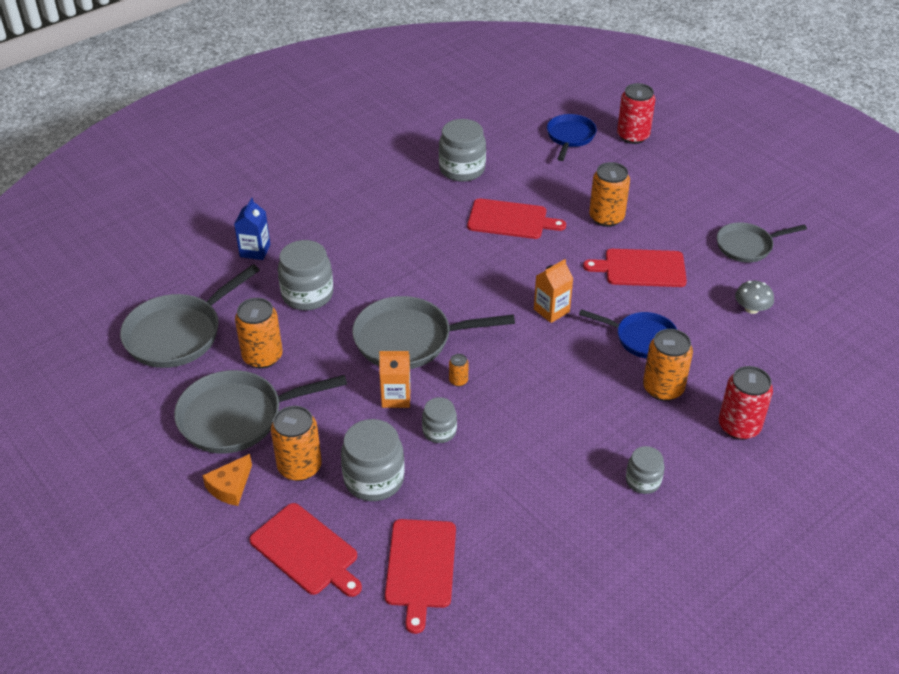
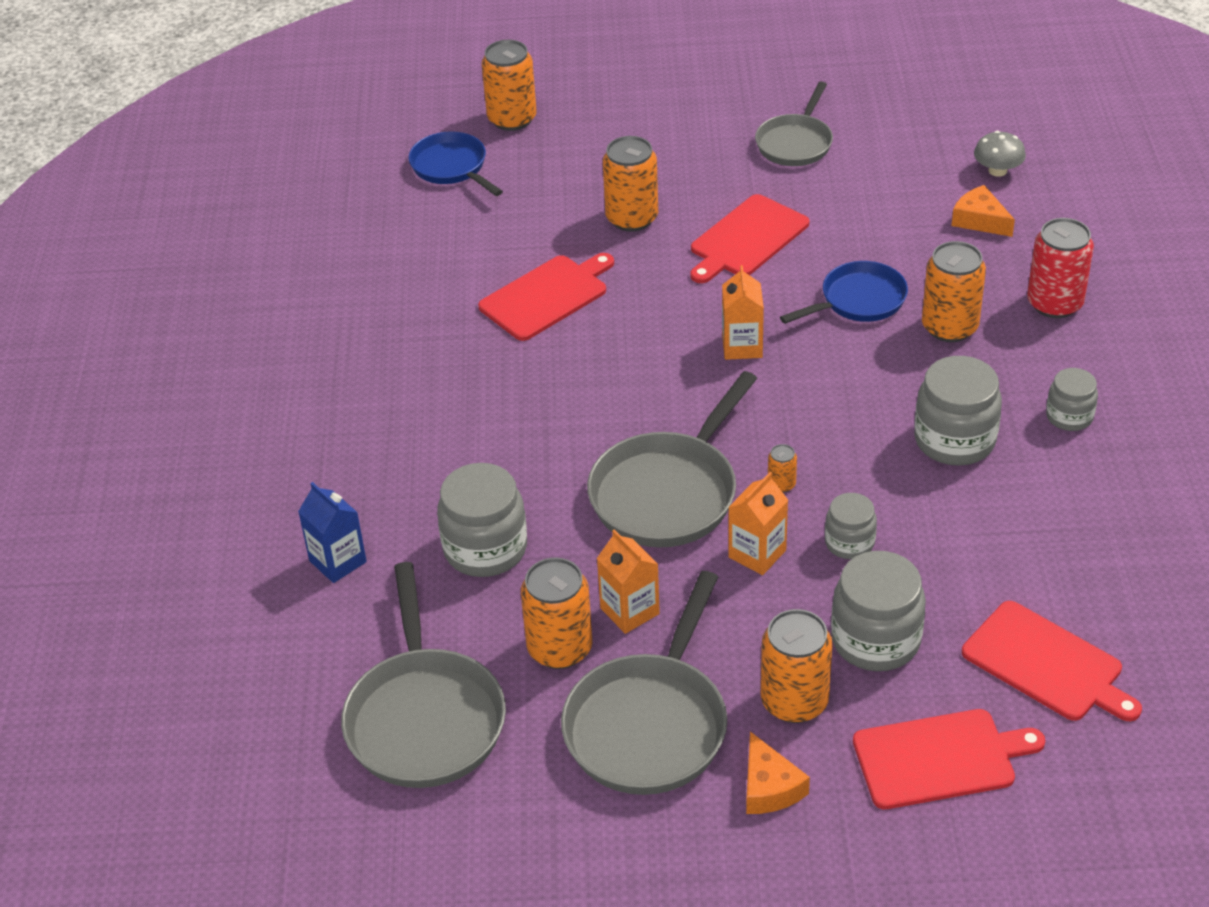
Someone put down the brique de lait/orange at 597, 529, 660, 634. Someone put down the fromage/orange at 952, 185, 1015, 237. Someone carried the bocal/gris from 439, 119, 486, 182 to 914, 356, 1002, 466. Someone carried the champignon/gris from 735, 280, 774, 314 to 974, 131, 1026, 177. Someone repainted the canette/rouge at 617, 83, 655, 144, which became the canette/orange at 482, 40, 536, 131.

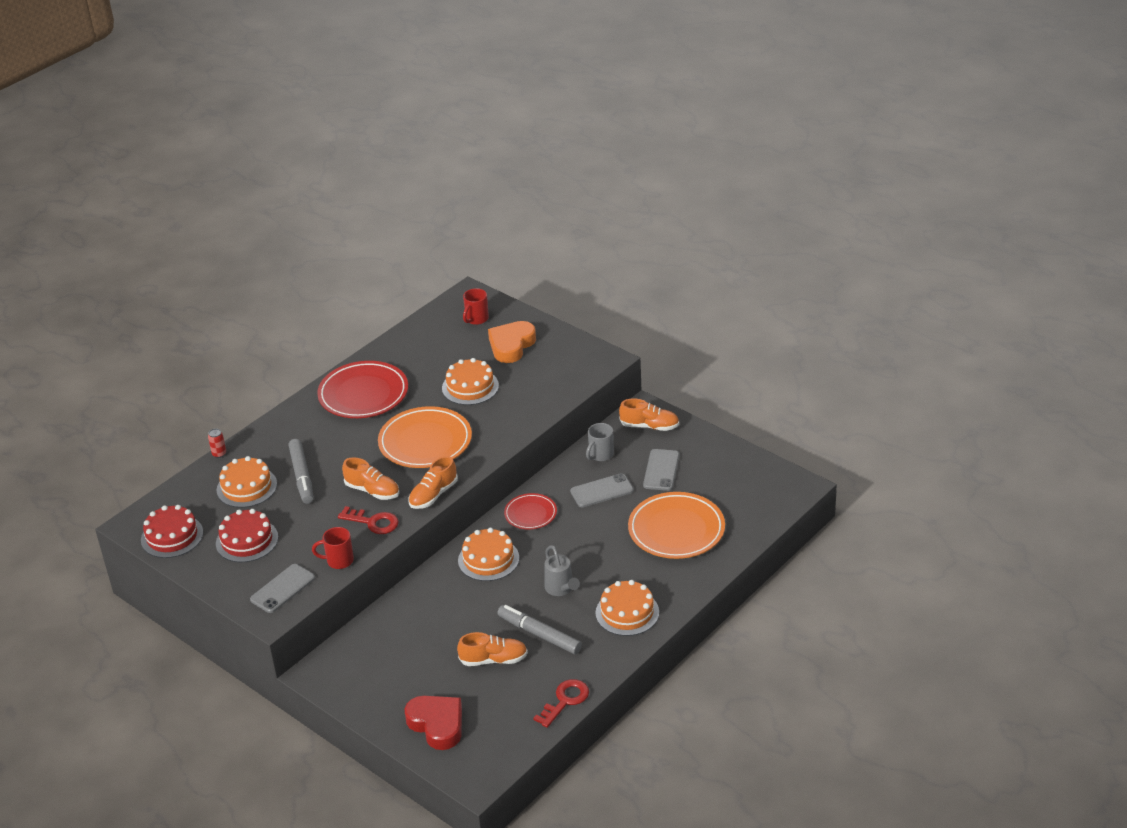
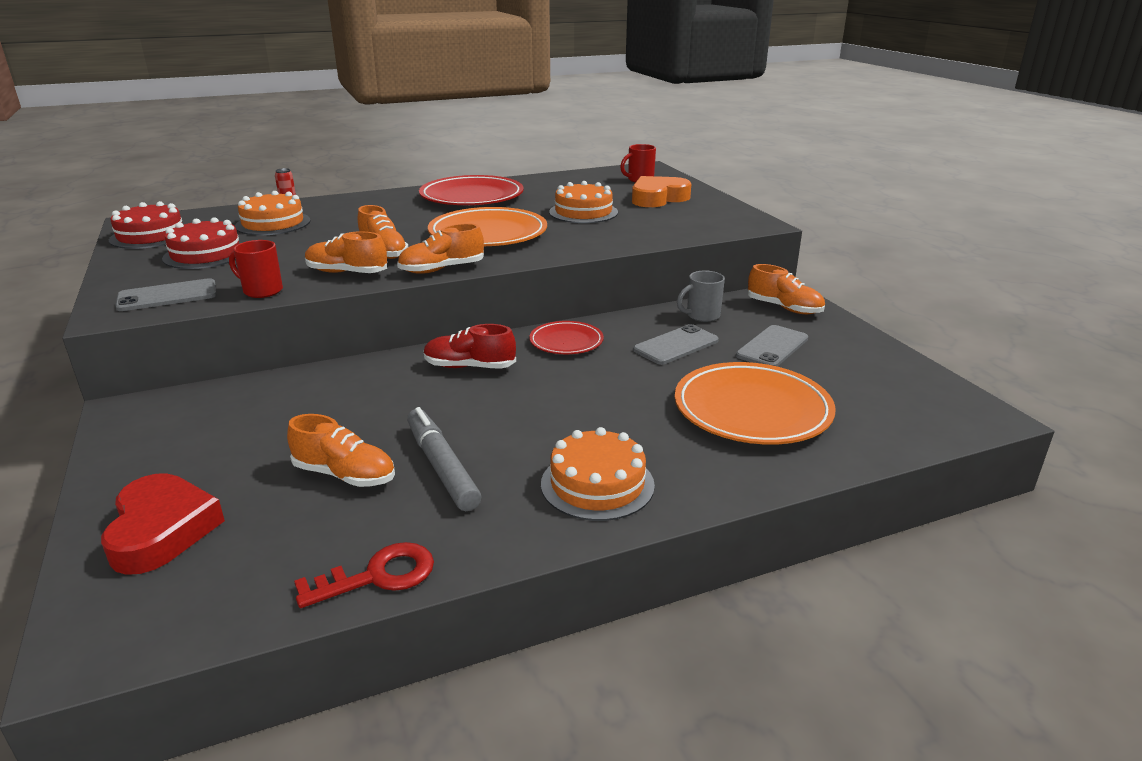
Someone took away the feutre/gris at 288, 439, 313, 504. Someone took away the arrosoir/gris at 545, 545, 580, 596. Someone swapped the clé/rouge at 338, 506, 399, 534 for the chaussure/orange at 305, 231, 387, 273. Someone swapped the gâteau/orange at 458, 528, 519, 581 for the chaussure/rouge at 424, 324, 516, 369. Someone rotated the téléphone/gris at 570, 473, 634, 508 by 45 degrees counterclockwise.

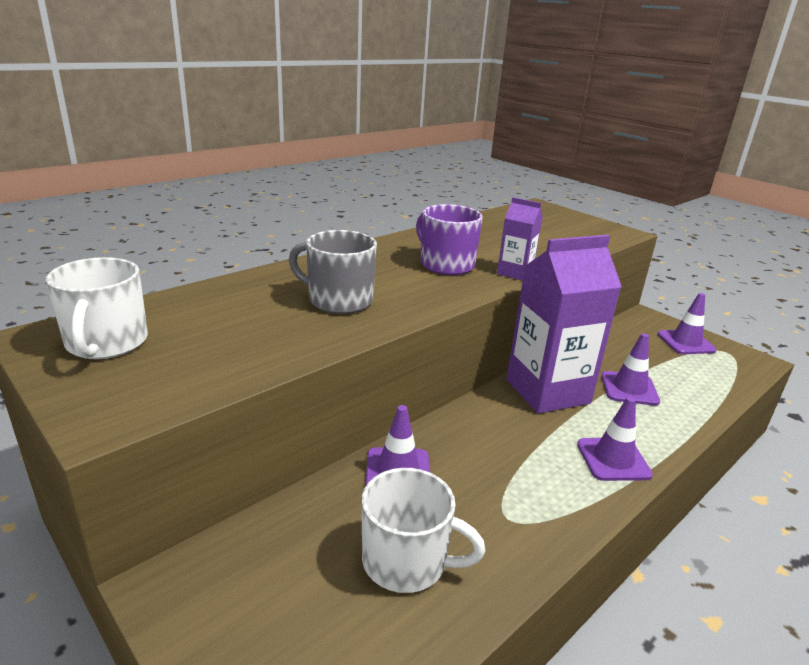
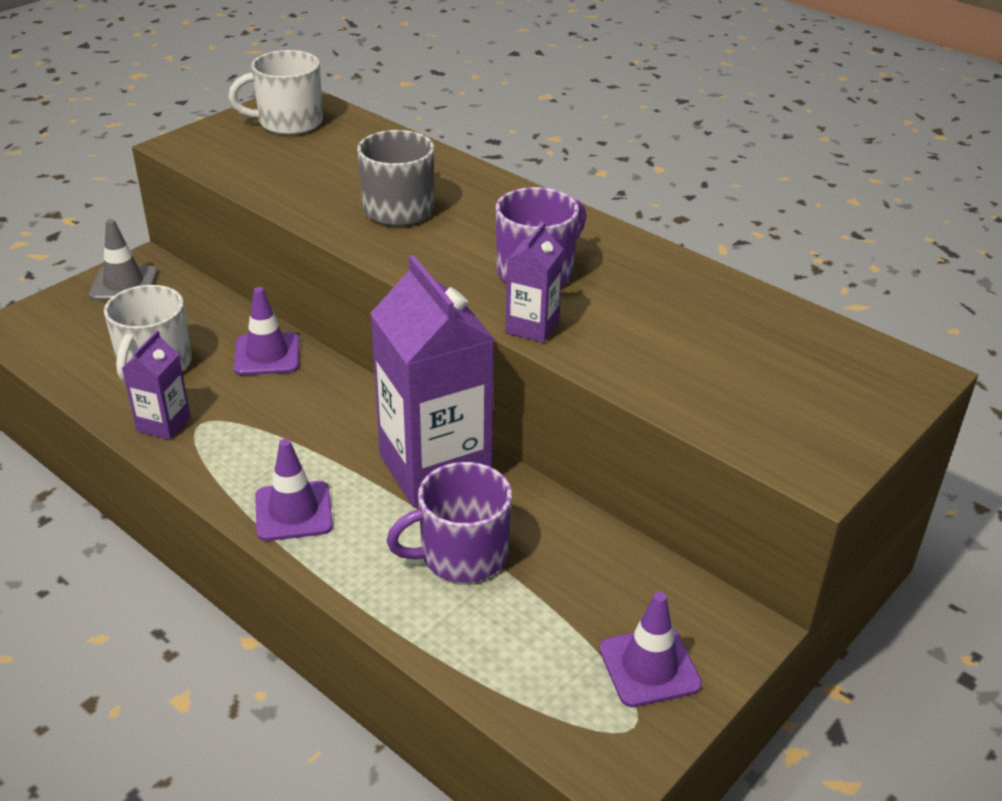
Someone put down the cône de chantier/gris at 89, 219, 158, 301. Someone put down the brique de lait/violet at 122, 331, 191, 440. Someone swapped the cône de chantier/violet at 601, 333, 660, 406 for the tasse/violet at 386, 462, 512, 583.

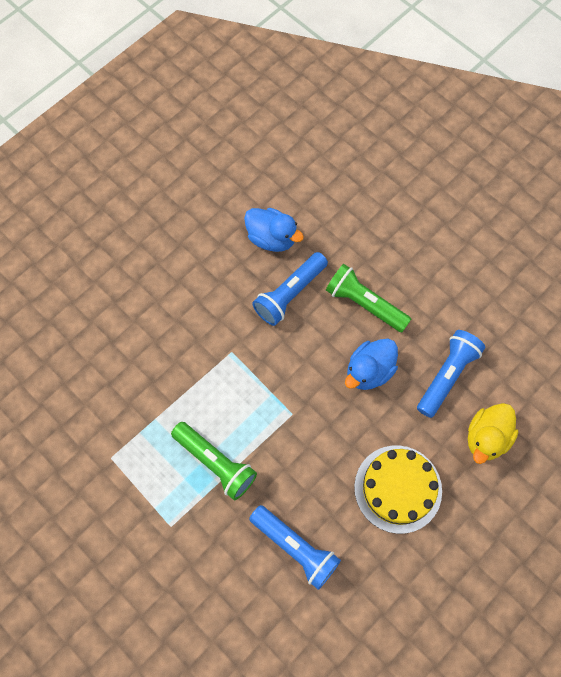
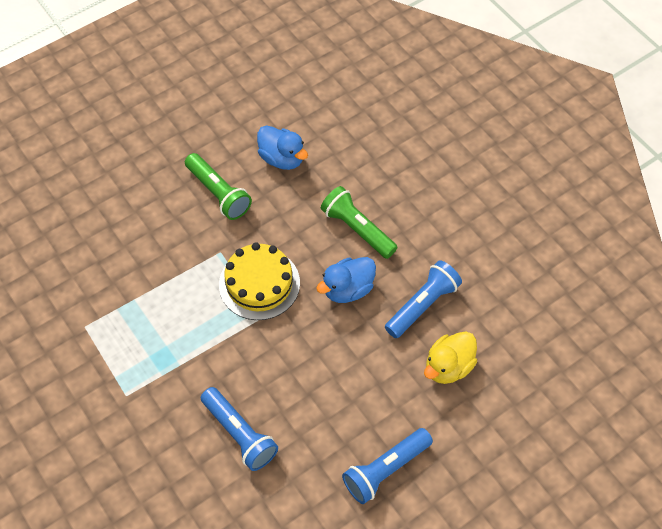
Someone carried the lampe de poche/vert from 171, 422, 257, 500 to 185, 153, 252, 220. Someone carried the lampe de poche/bleu from 252, 252, 328, 326 to 342, 428, 433, 504. Someone carried the gâteau/jaune from 354, 445, 442, 534 to 219, 242, 300, 320.

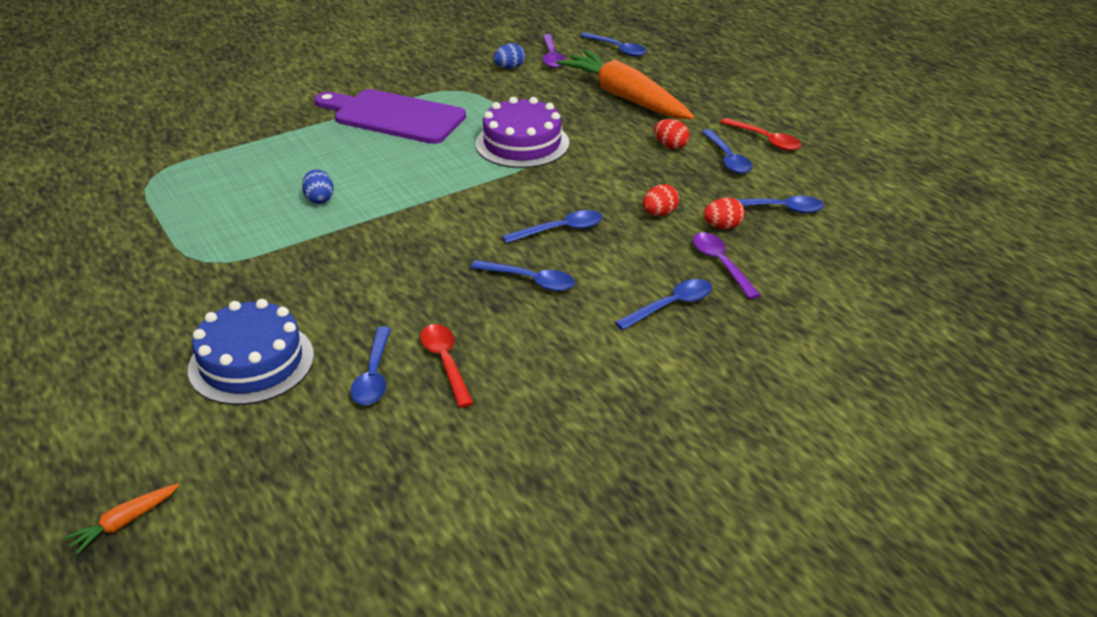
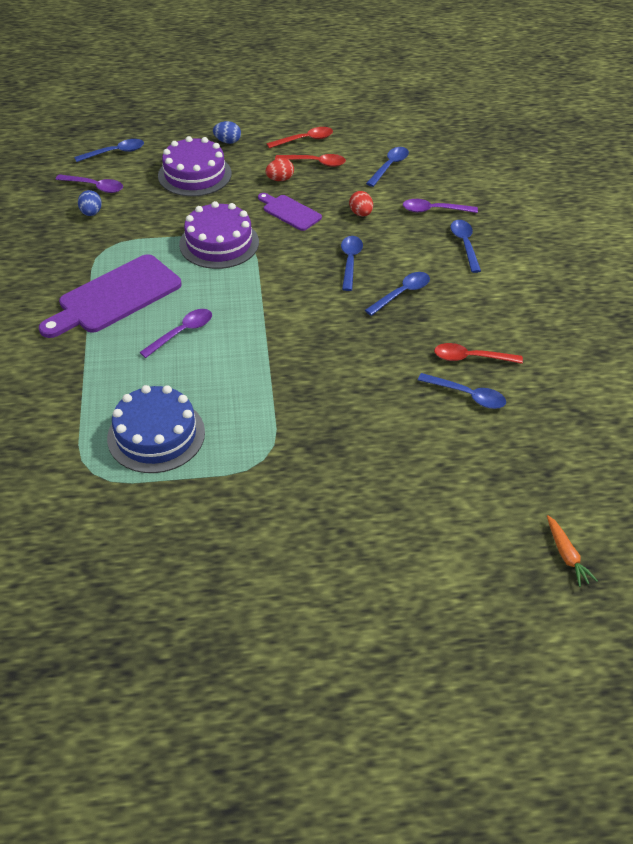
Someone took away the œuf/rouge at 703, 197, 745, 229. Someone put down the cuillère/violet at 139, 309, 212, 358. Someone put down the planche à découper/violet at 258, 193, 322, 231. Someone carried the gâteau/bleu from 188, 299, 314, 405 to 107, 385, 205, 473. Someone carried the œuf/bleu from 302, 169, 334, 204 to 213, 121, 241, 144. Someone swapped the carotte/orange at 557, 50, 694, 119 for the gâteau/violet at 158, 136, 232, 196. Someone repainted the cuillère/bleu at 702, 129, 752, 174, which became the cuillère/rouge at 275, 154, 346, 167.

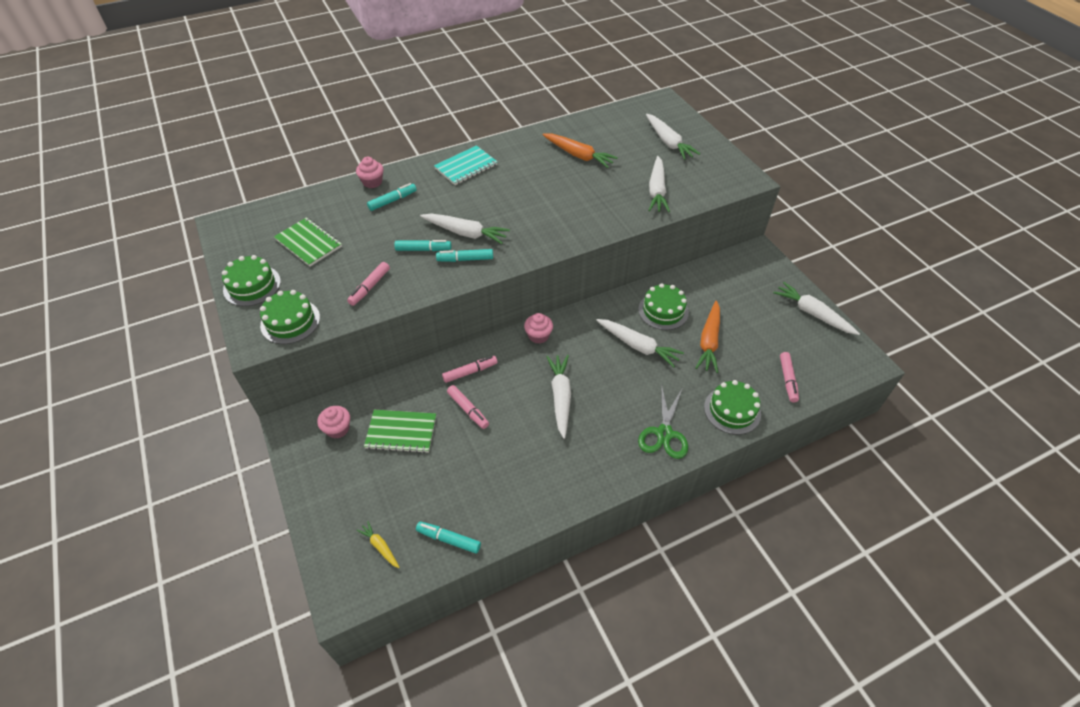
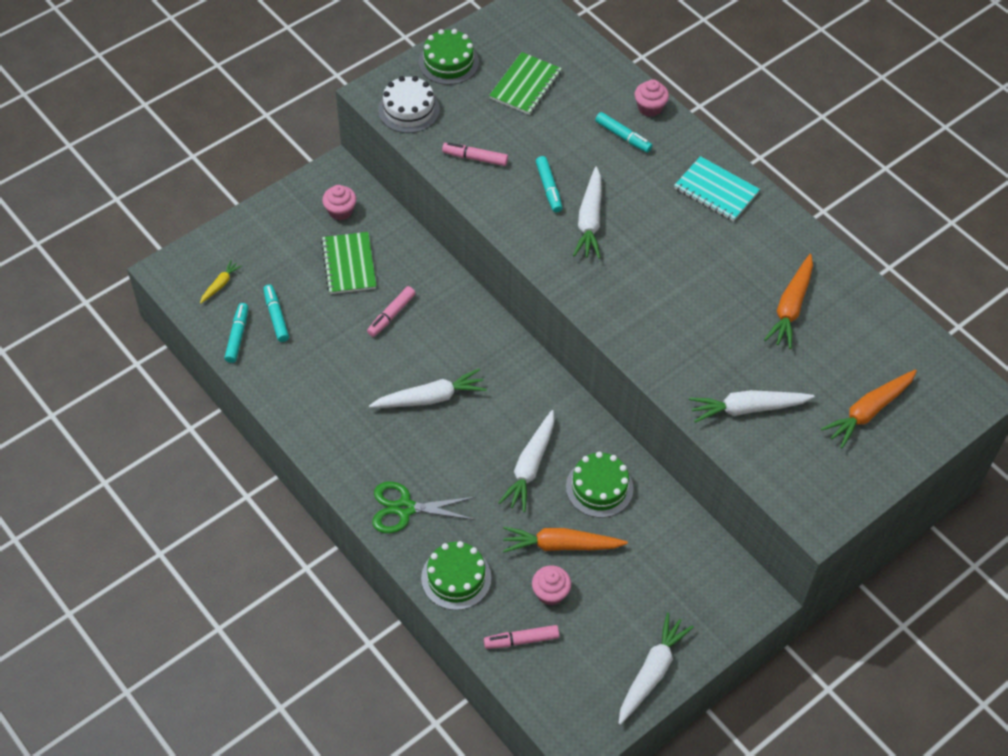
Someone took away the feutre/rose at 442, 356, 497, 383. Someone carried the feutre/turquoise from 436, 249, 493, 262 to 263, 285, 289, 342. Someone carried the muffin/rose from 524, 313, 553, 344 to 532, 565, 571, 606. Someone repainted the gâteau/vert at 260, 290, 320, 344, which became the gâteau/blanc at 378, 76, 440, 133. Someone repainted the carotte/blanc at 646, 114, 700, 160, which became the carotte/orange at 821, 370, 917, 448.

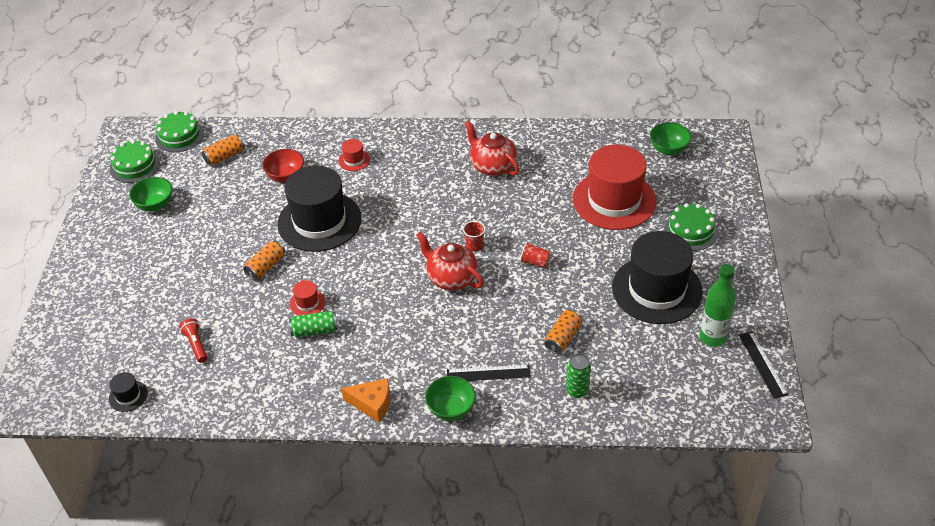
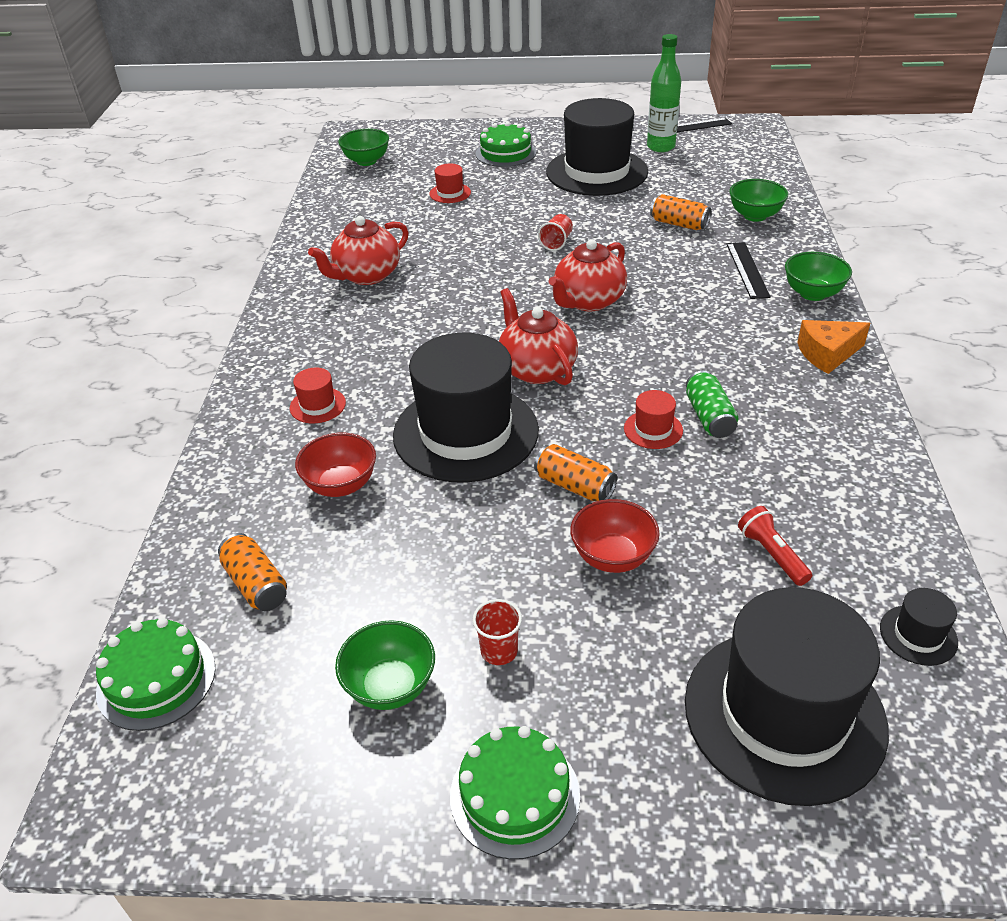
Someone put down the théière/rouge at 499, 288, 578, 385. Someone put down the bol/rouge at 570, 499, 660, 573. Someone put down the chapeau/noir at 685, 587, 889, 806. Someone carried the gâteau/vert from 110, 140, 160, 183 to 450, 726, 580, 860. Someone carried the gobelet/rouge from 463, 221, 486, 252 to 472, 599, 522, 665. Someone swapped the canette/vert at 566, 353, 591, 398 for the bol/vert at 729, 179, 788, 222. Someone rotated the lampe de poche/rouge at 179, 318, 208, 363 by 90 degrees clockwise. Someone rotated the fromage/orange at 341, 378, 390, 422 by 120 degrees counterclockwise. Someone scaled the chapeau/rouge at 573, 145, 657, 230 by 0.40.

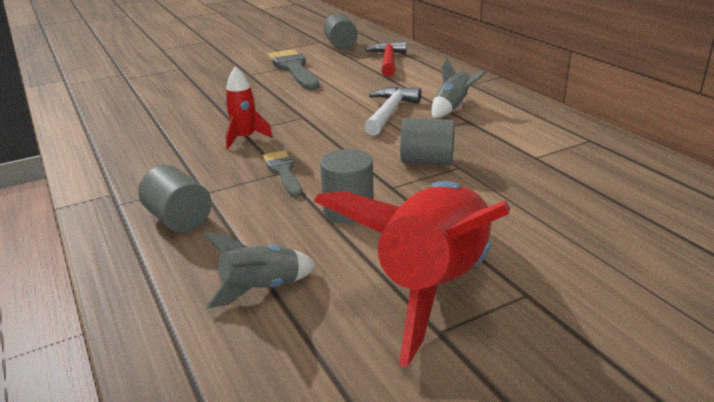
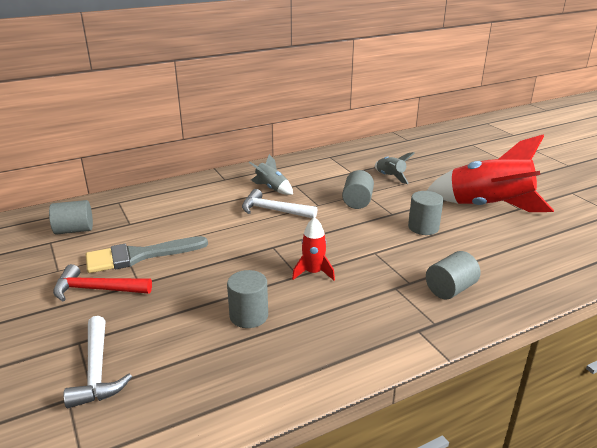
Someone took away the pinceau/gris at 263, 151, 302, 197. Someone put down the marteau/blanc at 64, 316, 132, 408. Someone put down the cylindre/gris at 227, 270, 268, 328. Someone carried the fusée/gris from 204, 232, 317, 309 to 375, 152, 415, 184. Someone carried the marteau/rouge from 365, 40, 407, 77 to 53, 264, 152, 302.

